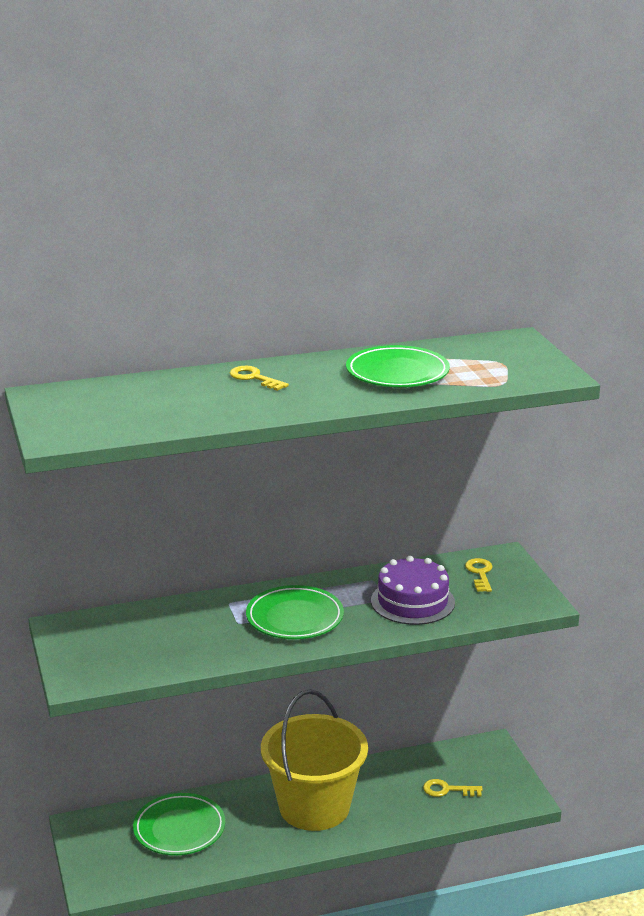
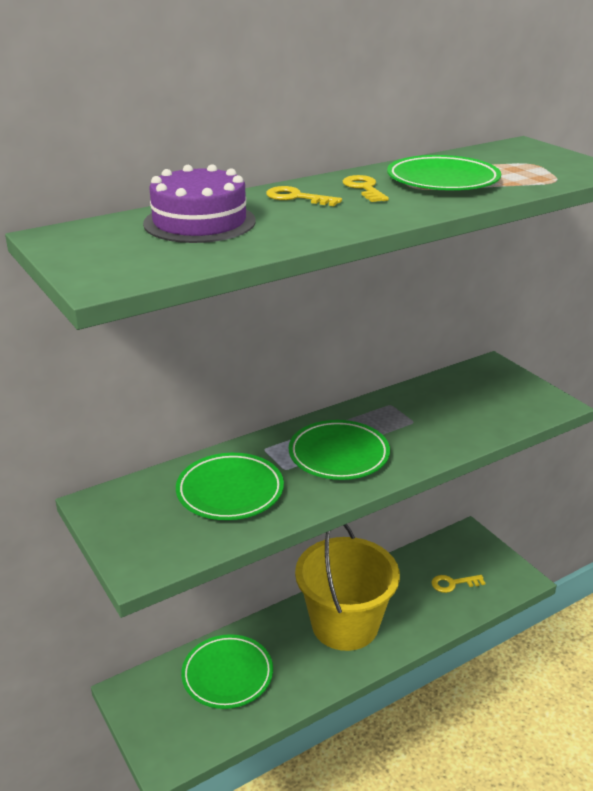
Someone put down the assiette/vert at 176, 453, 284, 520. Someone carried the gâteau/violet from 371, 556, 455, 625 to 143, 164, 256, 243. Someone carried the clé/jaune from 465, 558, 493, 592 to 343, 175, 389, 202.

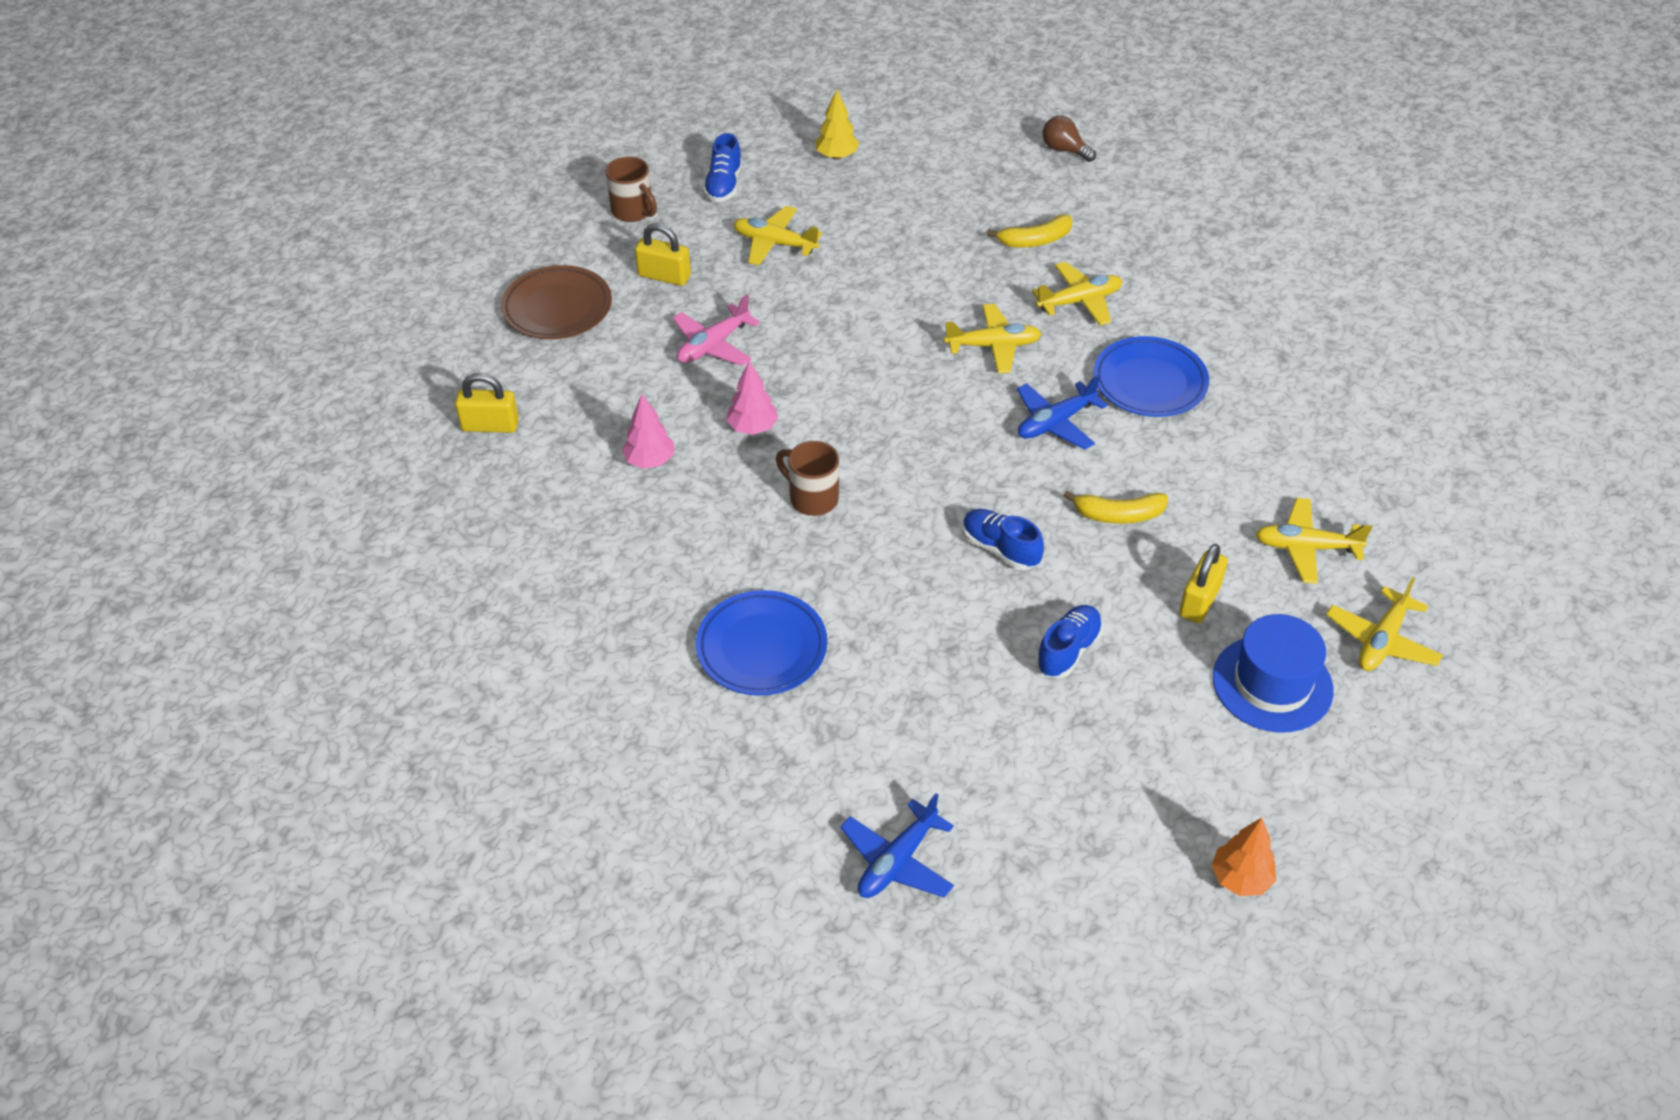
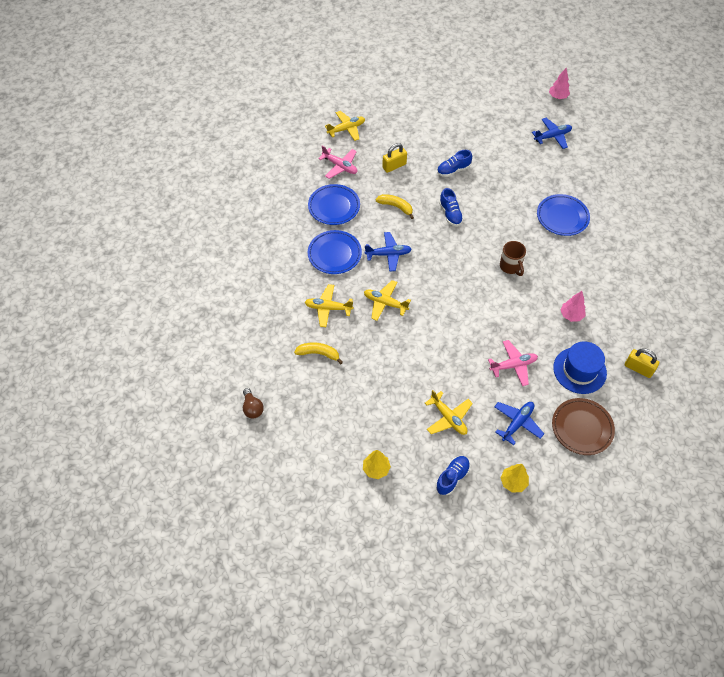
Someone took away the arbre/orange at 1211, 818, 1276, 896. Someone put down the assiette/bleu at 308, 184, 360, 225. Someone carried the arbre/rose from 726, 360, 778, 435 to 549, 68, 570, 99. Someone carried the chapeau/bleu from 1213, 614, 1334, 733 to 553, 341, 607, 394. Someone swapped the tasse/marron at 605, 156, 657, 222 for the arbre/jaune at 501, 464, 529, 493. Someone swapped the cadenas/jaune at 635, 223, 691, 286 for the avion/bleu at 494, 402, 544, 445. Someone repainted the avion/jaune at 1255, 498, 1372, 584, which became the avion/rose at 318, 145, 357, 179.

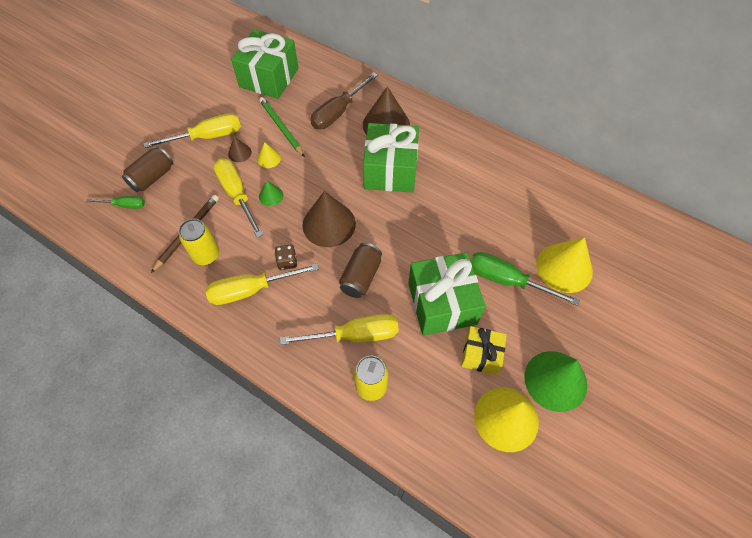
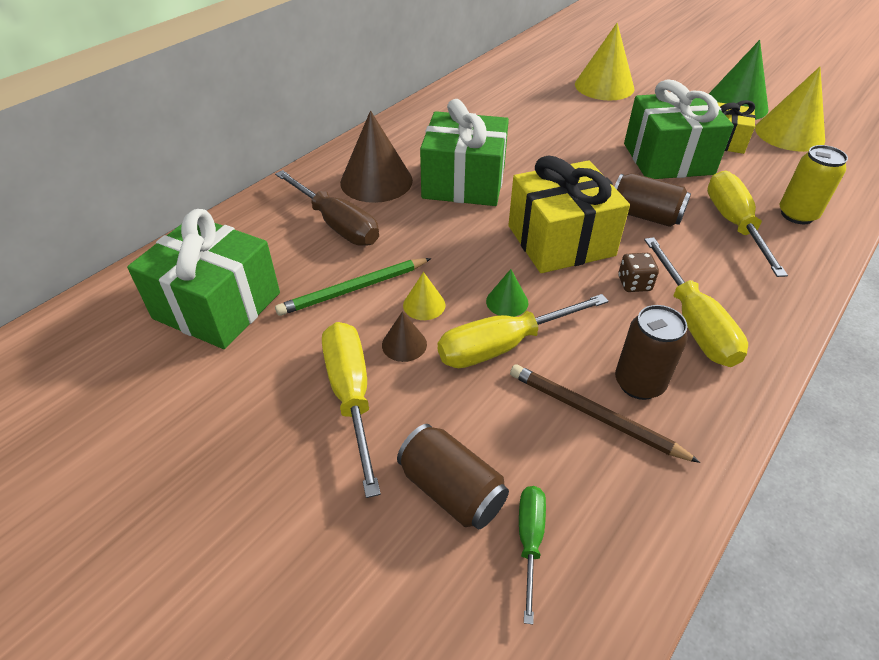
Someone took away the tournevis/vert at 471, 252, 580, 306. Someone swapped the cône/marron at 302, 191, 356, 247 for the cadeau/jaune at 509, 155, 630, 273. Someone repainted the canette/jaune at 179, 219, 219, 265, which became the canette/marron at 615, 305, 688, 400.

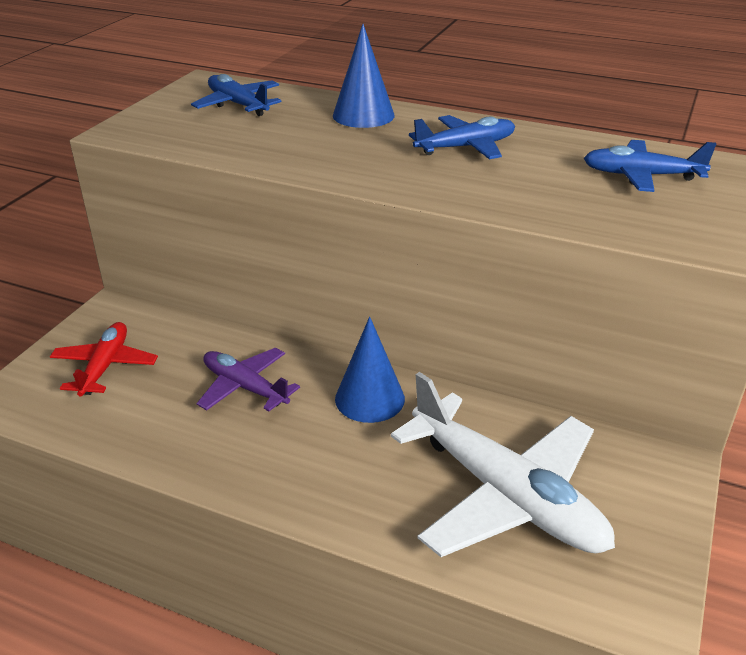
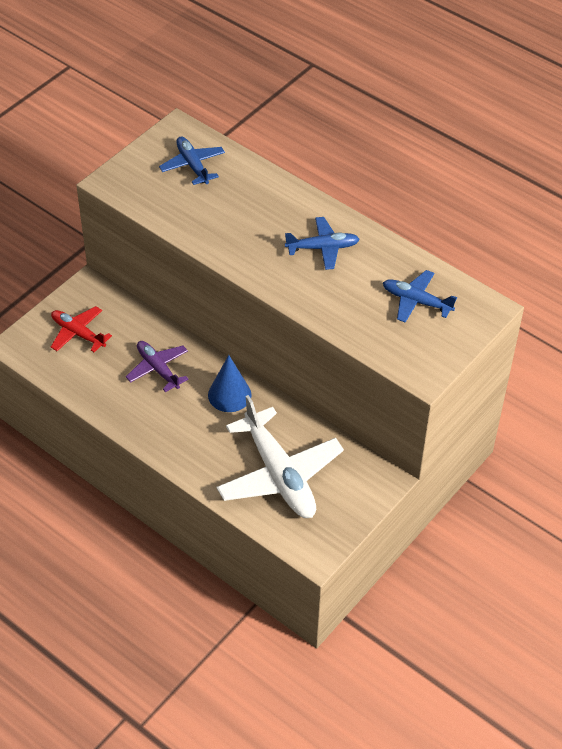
Someone took away the cône/bleu at 333, 24, 395, 128. Someone rotated the avion/rouge at 50, 322, 158, 397 by 75 degrees counterclockwise.

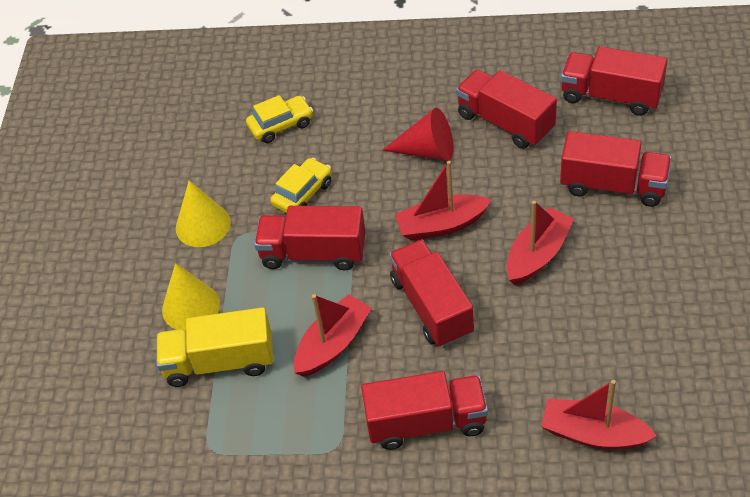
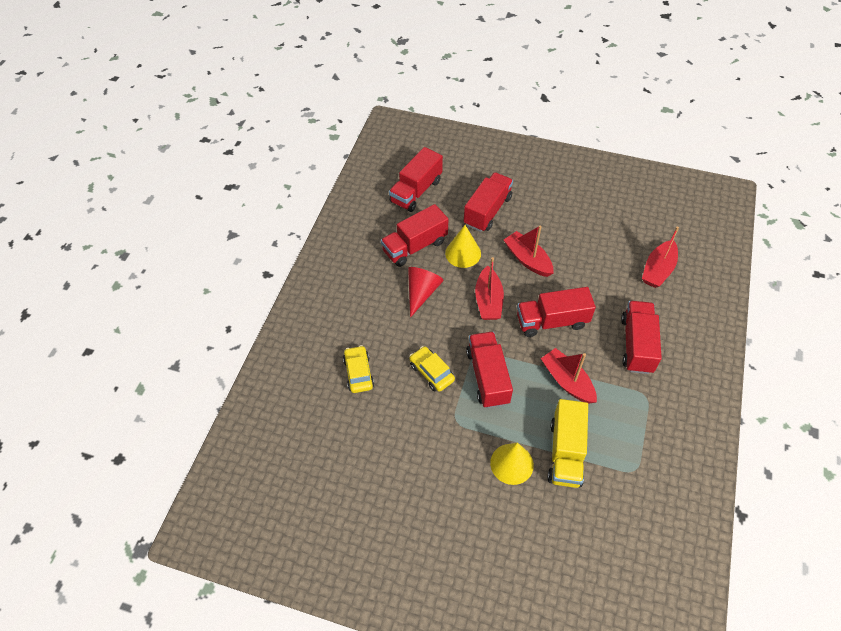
Someone carried the cône/jaune from 176, 180, 231, 247 to 445, 225, 481, 268. Someone rotated the camion/rouge at 254, 206, 366, 270 by 150 degrees clockwise.

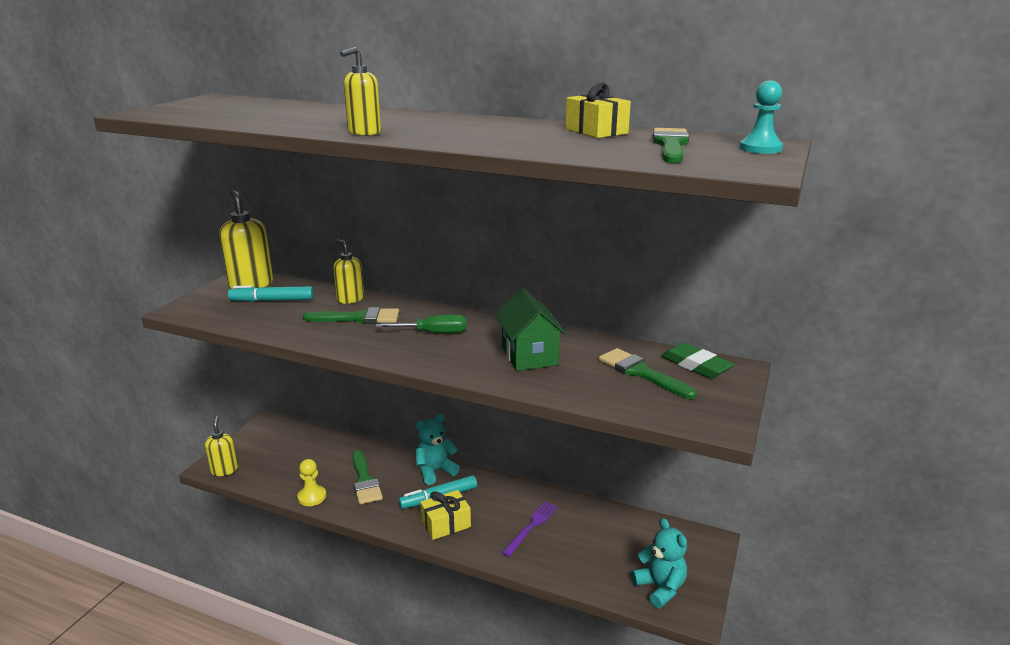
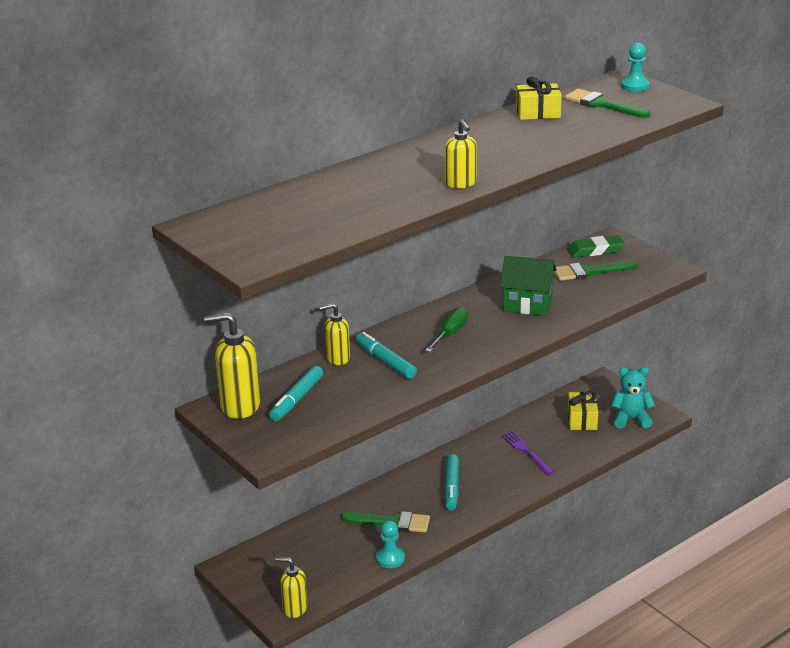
Someone took away the ours en peluche/turquoise at 415, 414, 460, 485. Someone carried the cadeau/jaune from 420, 490, 471, 540 to 568, 391, 598, 430. Someone swapped the pinceau/vert at 303, 307, 399, 324 for the feutre/turquoise at 356, 332, 417, 379. Someone repainted the pion/jaune at 297, 459, 326, 506, which became the pion/turquoise at 376, 520, 405, 568.

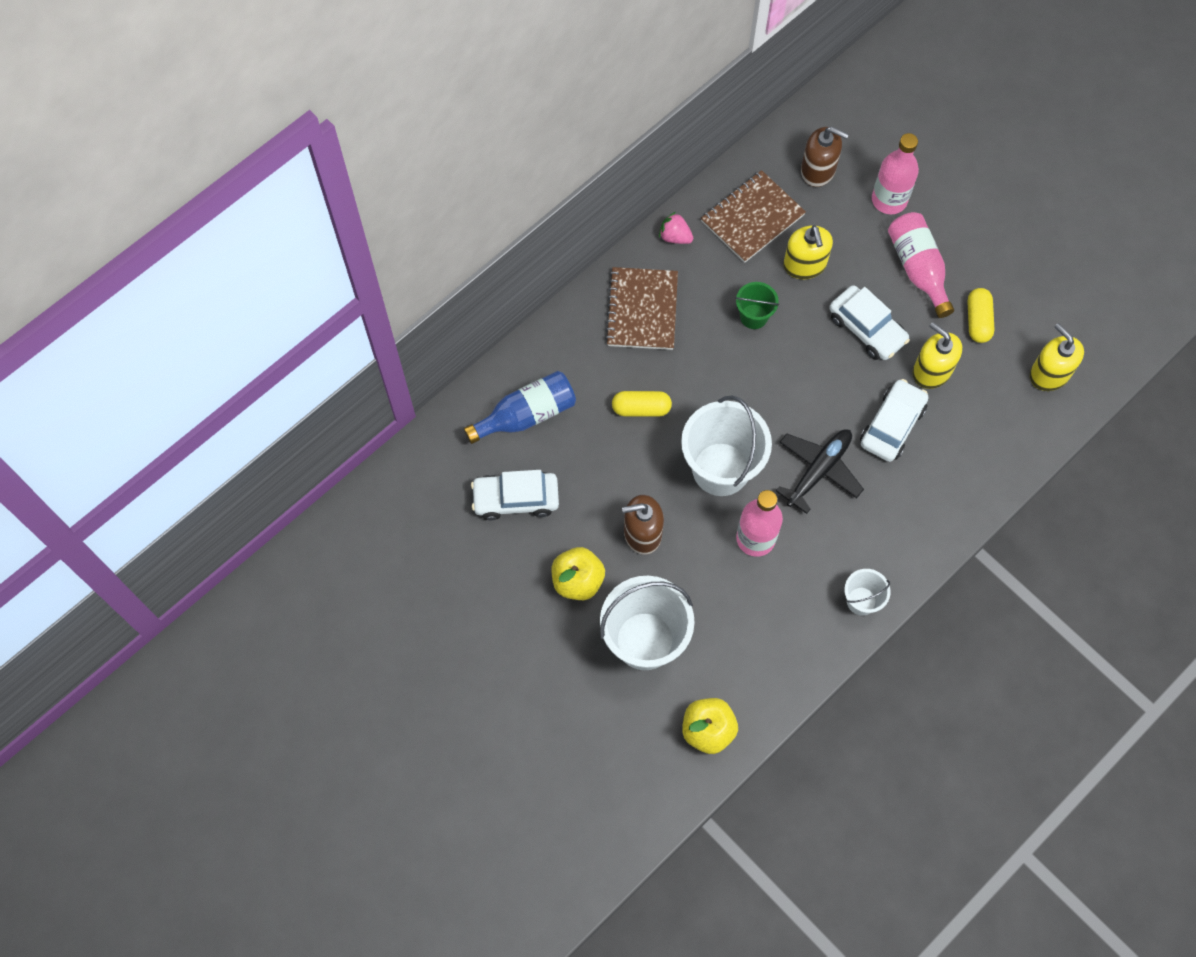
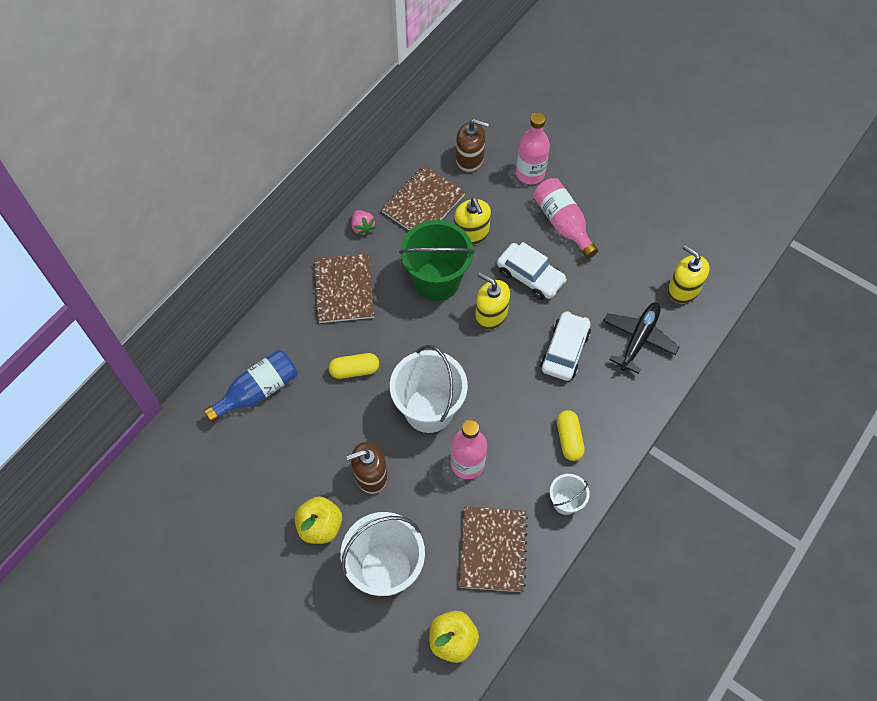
Someone took away the voiture/blanc at 471, 470, 559, 520. Someone put down the carnet/marron at 459, 507, 528, 592. Someone carried the avion/noir from 776, 429, 864, 514 to 604, 302, 680, 374. Someone carried the distributeur de savon/jaune from 913, 322, 962, 389 to 475, 272, 510, 330. Someone carried the gélule/jaune from 967, 288, 994, 343 to 557, 410, 585, 461. Someone rotated the fraise/rose at 659, 212, 693, 244 by 135 degrees counterclockwise. Someone scaled the seau/vert at 735, 282, 779, 329 by 1.99.

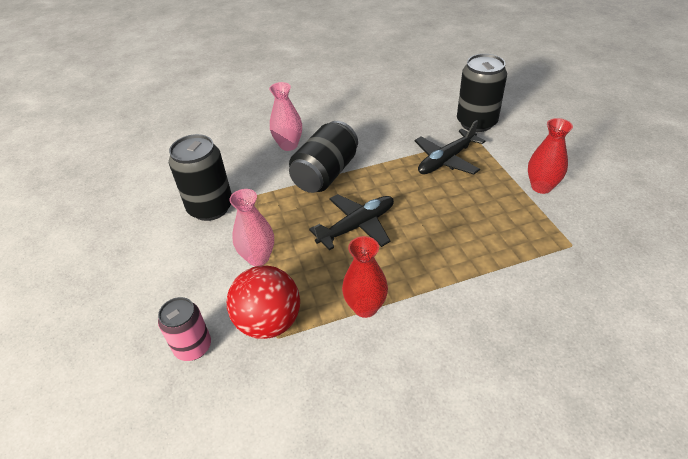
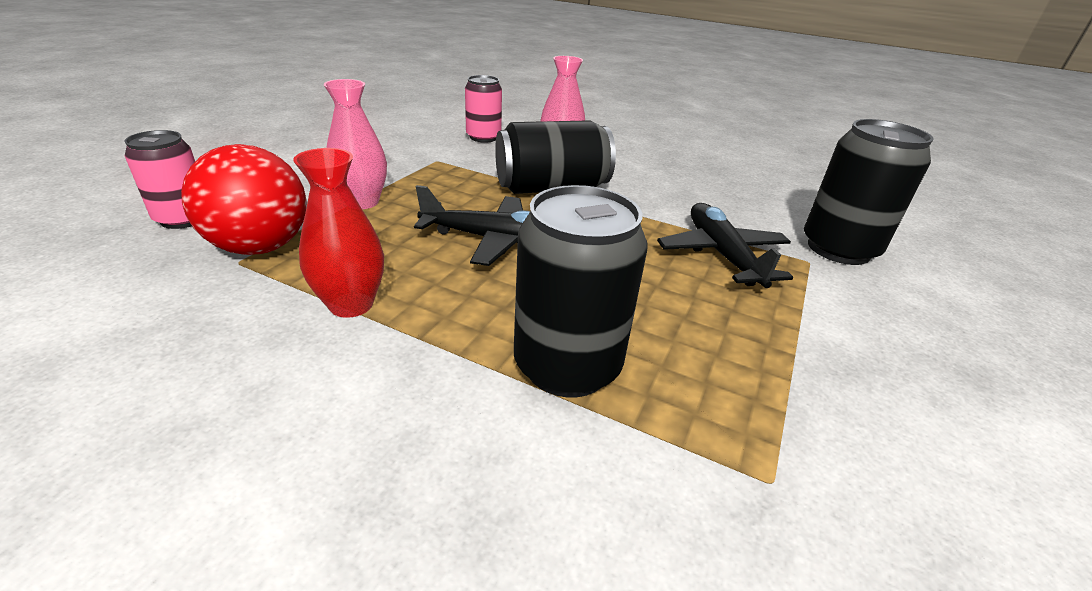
Someone took away the vase/rouge at 528, 118, 573, 194. Someone put down the canette/rose at 465, 75, 502, 143. Someone carried the canette/noir from 169, 134, 232, 221 to 514, 185, 647, 397. Someone rotated the avion/noir at 415, 120, 485, 175 by 75 degrees clockwise.

